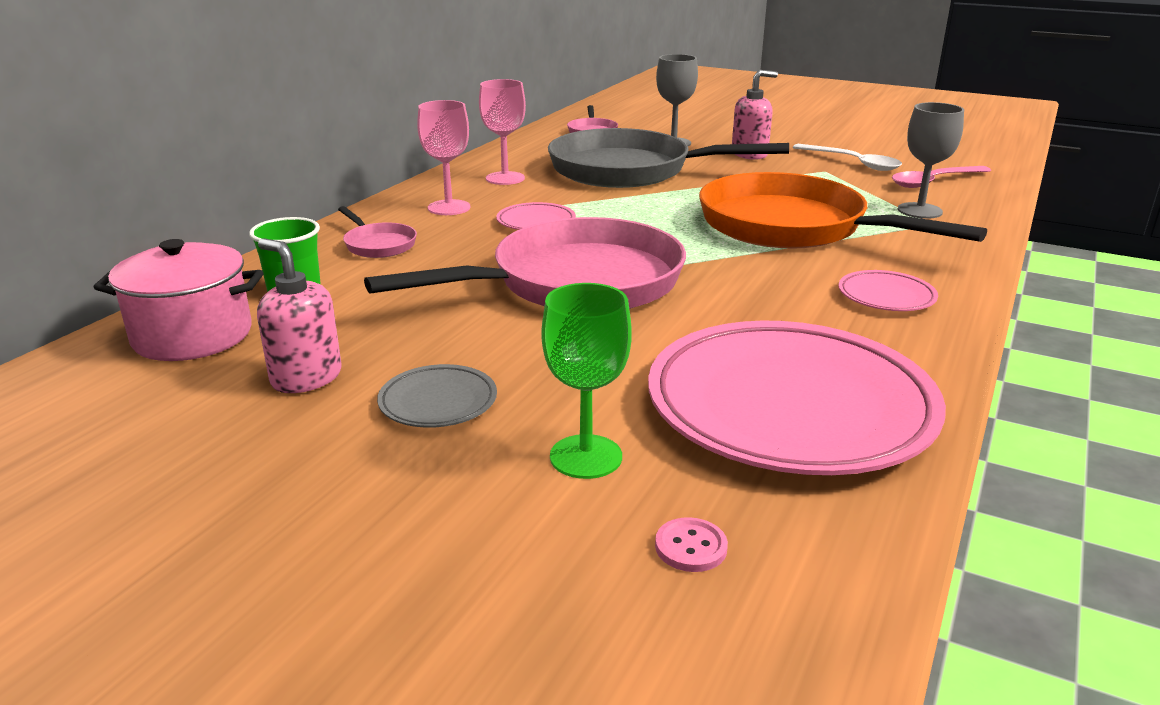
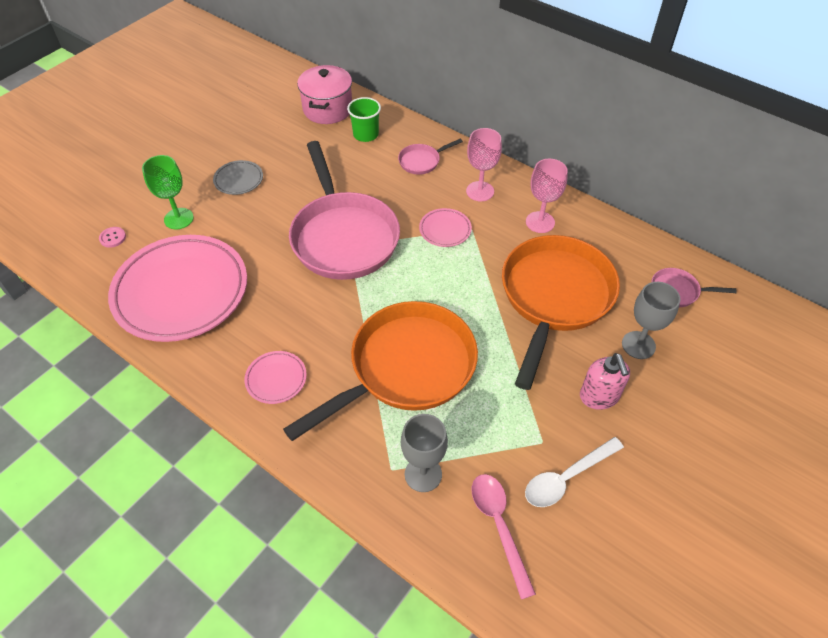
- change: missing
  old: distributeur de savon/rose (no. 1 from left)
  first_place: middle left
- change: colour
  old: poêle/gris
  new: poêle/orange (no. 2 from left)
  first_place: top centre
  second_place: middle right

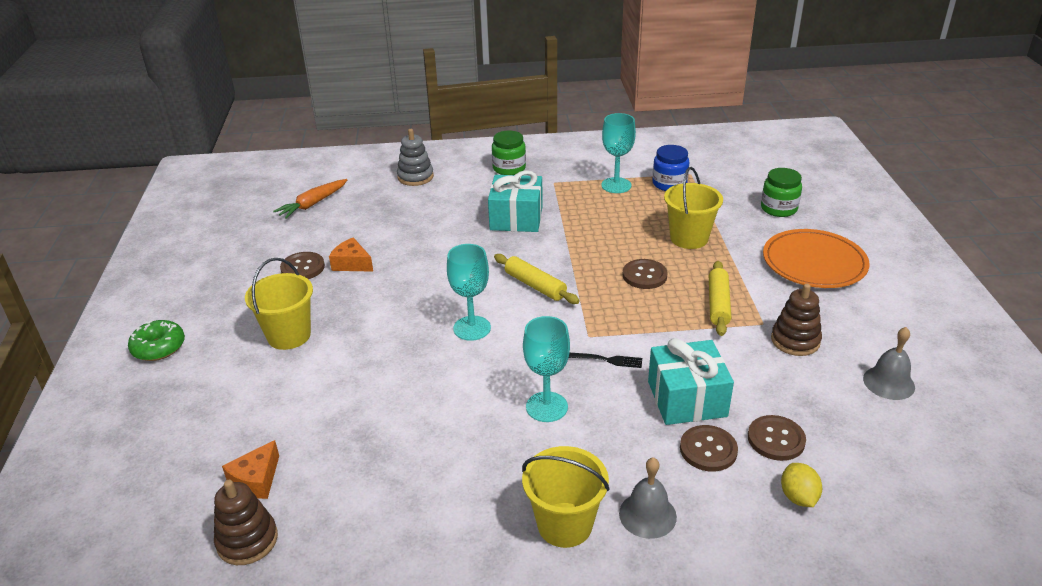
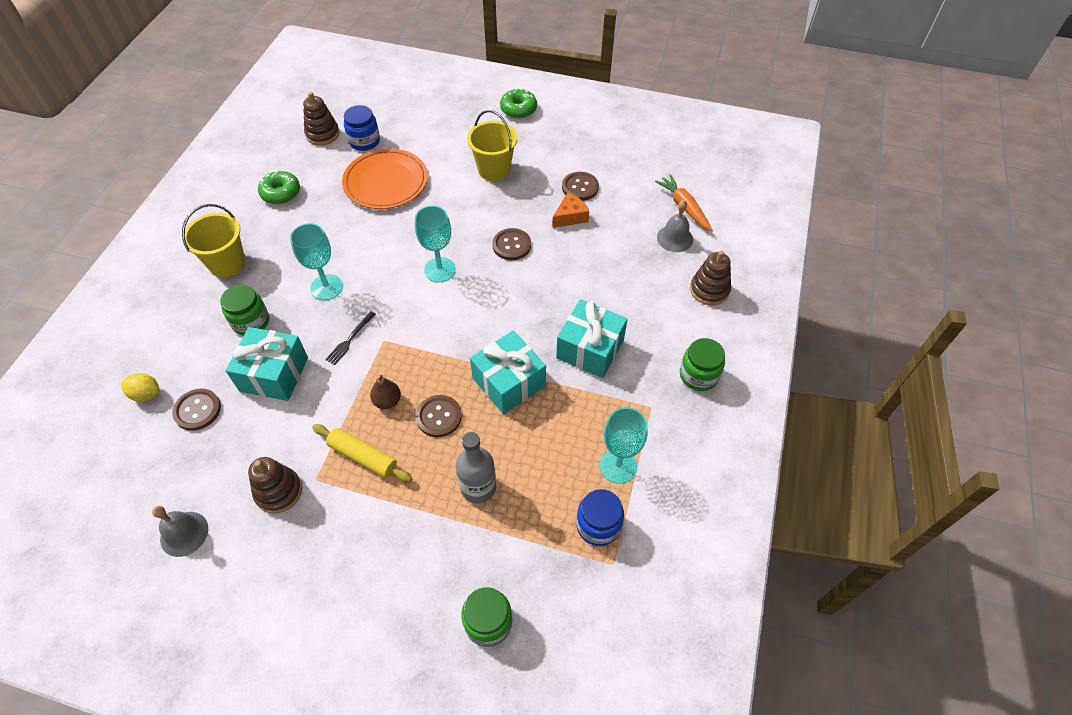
- change: missing
  old: rouleau à pâtisserie/jaune (no. 1 from left)
  first_place: centre
- change: appeared
  new: bocal/vert (no. 1 from left)
  second_place: middle left
- change: appeared
  new: beignet/vert (no. 1 from left)
  second_place: top left
- change: appeared
  new: poire/marron
  second_place: centre
- change: appeared
  new: cadeau/turquoise (no. 2 from left)
  second_place: centre
- change: relocated
  old: cloche/gris (no. 1 from left in the first image)
  new: cloche/gris (no. 2 from left)
  first_place: bottom centre
  second_place: top centre
- change: relocated
  old: bouton/marron (no. 3 from left)
  first_place: bottom right
  second_place: centre
- change: relocated
  old: assiette/orange
  first_place: middle right
  second_place: top centre
- change: exchanged
  old: fromage/orange (no. 1 from left)
  new: bocal/bleu (no. 1 from left)
  first_place: bottom left
  second_place: top centre
- change: exchanged
  old: seau/jaune (no. 3 from left)
  new: bouteille/gris
  first_place: centre
  second_place: centre
- change: colour
  old: jouet à empiler/gris
  new: jouet à empiler/marron (no. 3 from left)
  first_place: top centre
  second_place: centre

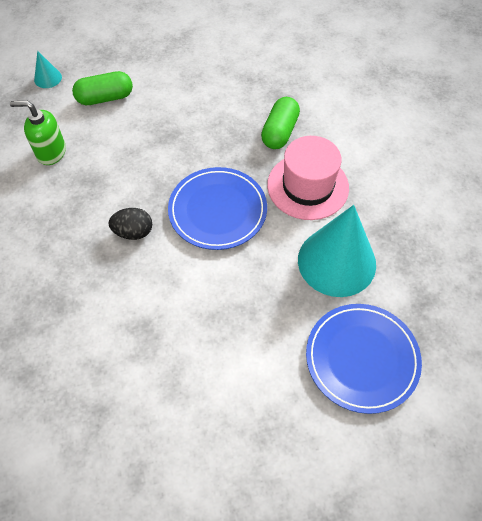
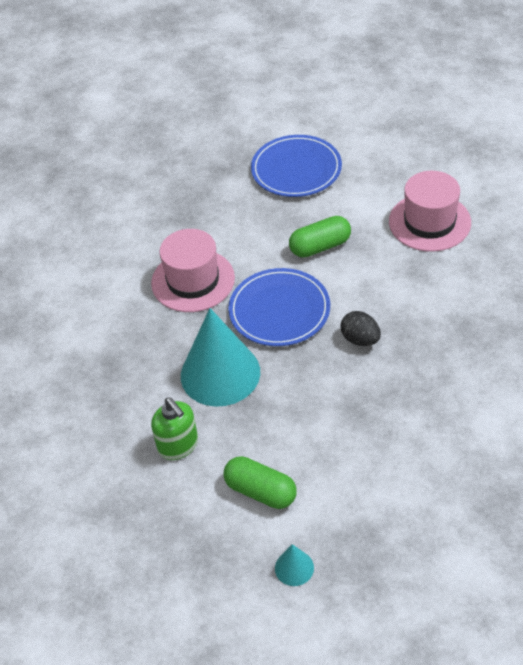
- change: appeared
  new: chapeau/rose (no. 2 from left)
  second_place: top right
- change: relocated
  old: distributeur de savon/vert
  first_place: top left
  second_place: middle left
- change: relocated
  old: gélule/vert (no. 2 from left)
  first_place: top centre
  second_place: centre
- change: relocated
  old: cône/turquoise (no. 2 from left in the first image)
  new: cône/turquoise (no. 1 from left)
  first_place: middle right
  second_place: centre

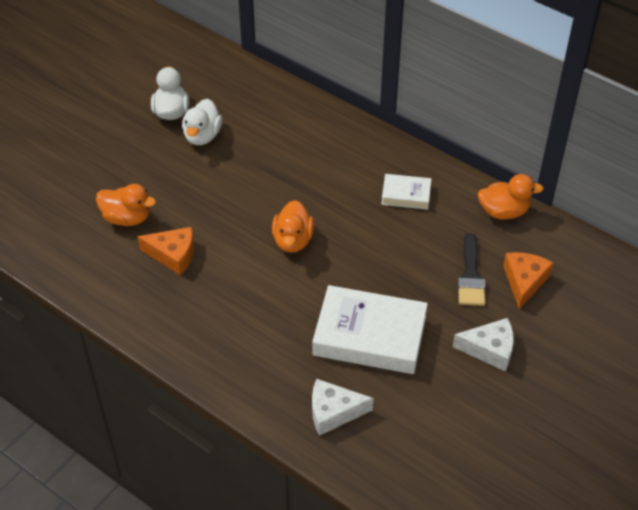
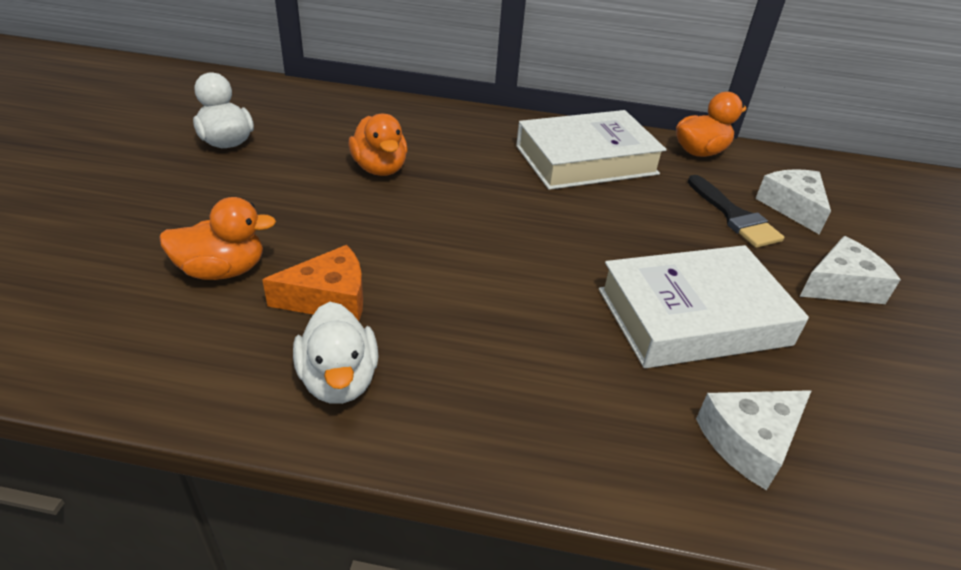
- change: relocated
  old: canard/blanc (no. 2 from left)
  first_place: top left
  second_place: centre
- change: relocated
  old: canard/orange (no. 2 from left)
  first_place: centre
  second_place: top centre
- change: colour
  old: fromage/orange (no. 2 from left)
  new: fromage/blanc (no. 2 from left)
  first_place: middle right
  second_place: middle right
- change: size
  old: livre/blanc (no. 2 from left in the first image)
  first_place: centre
  second_place: top centre
  factor: 1.98

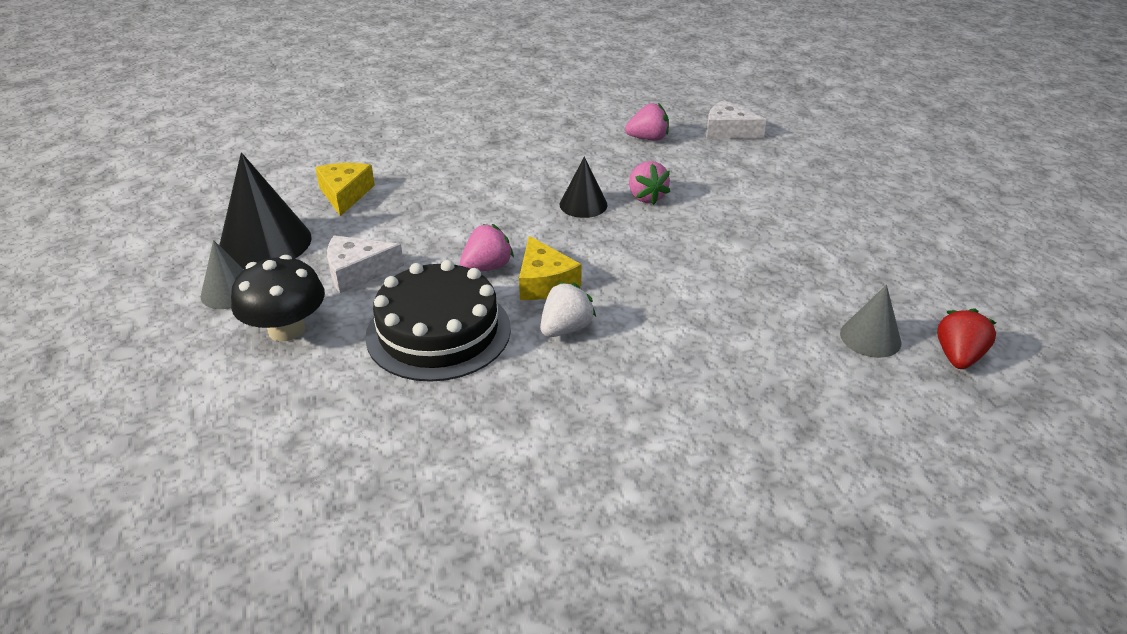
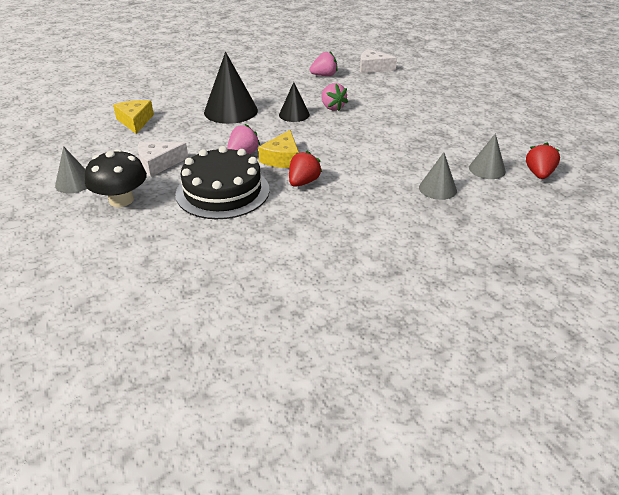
- change: appeared
  new: cône/gris (no. 2 from left)
  second_place: middle right
- change: relocated
  old: cône/noir (no. 1 from left)
  first_place: top left
  second_place: top centre
- change: colour
  old: fraise/blanc
  new: fraise/rouge (no. 1 from left)
  first_place: centre
  second_place: centre
- change: spun
  old: fromage/jaune (no. 2 from left)
  first_place: centre
  second_place: top centre
  degrees: 45

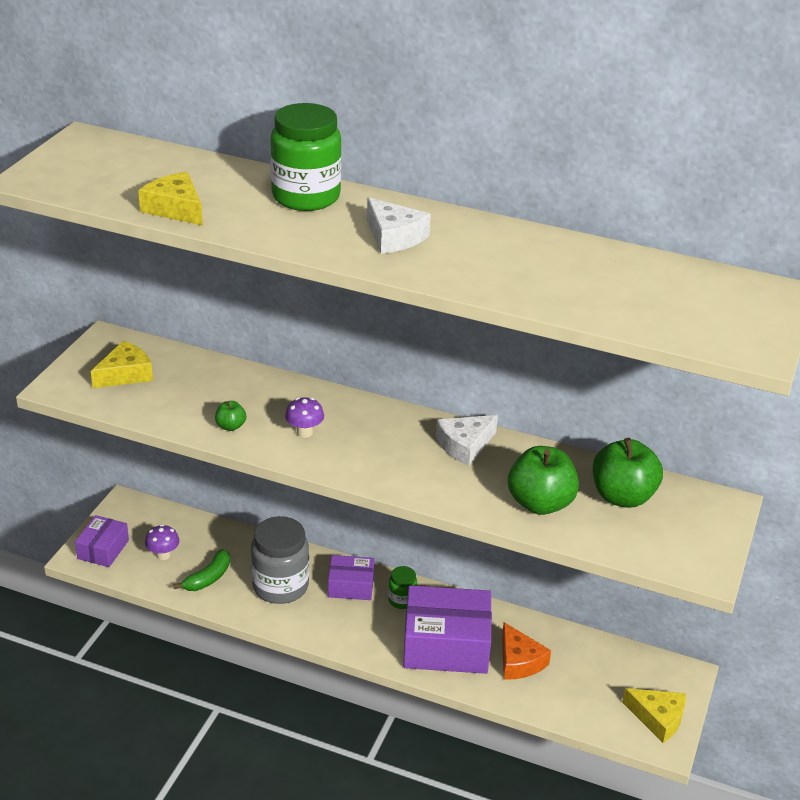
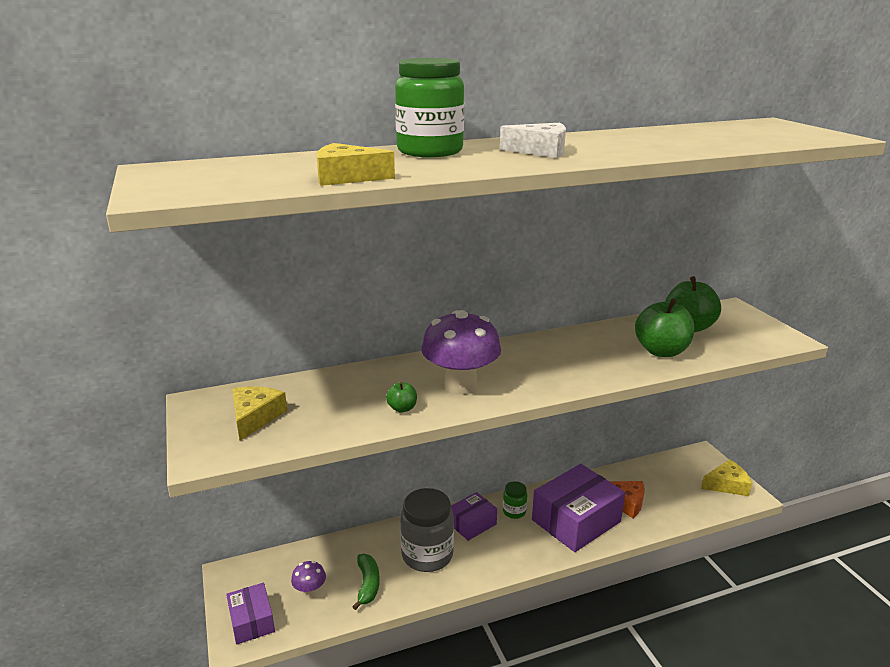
- change: missing
  old: fromage/blanc (no. 2 from left)
  first_place: centre
- change: size
  old: champignon/violet (no. 2 from left)
  first_place: centre
  second_place: centre
  factor: 2.14

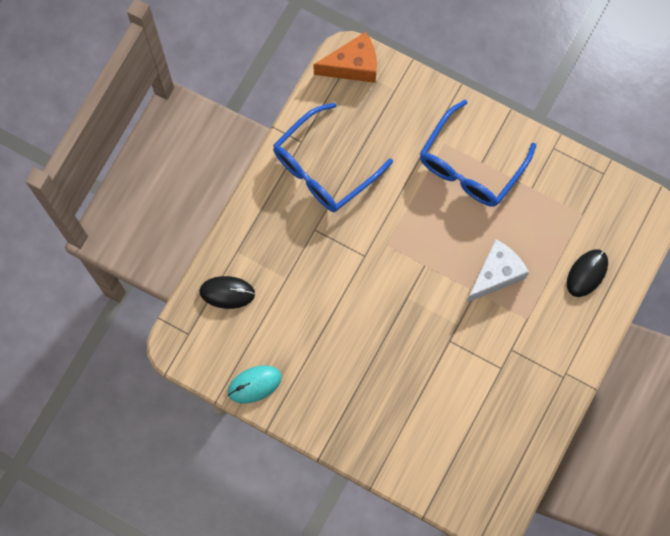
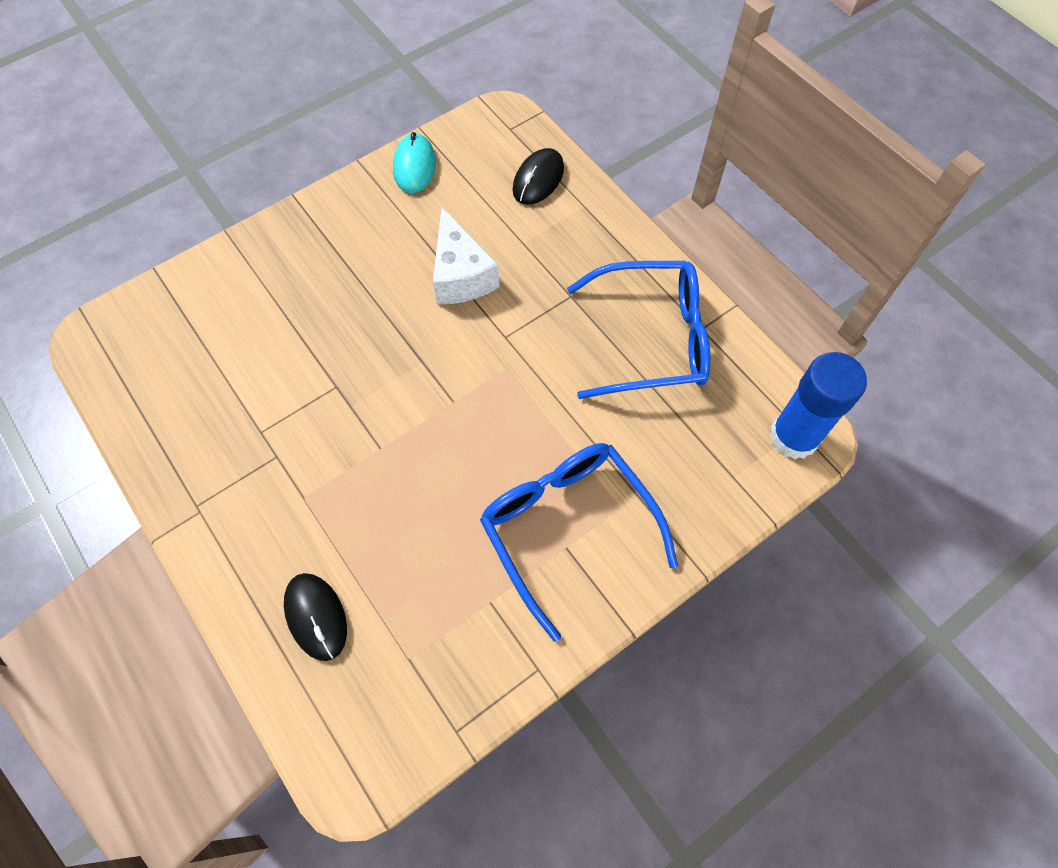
- change: relocated
  old: fromage/blanc
  first_place: middle right
  second_place: top centre
- change: exchanged
  old: fromage/orange
  new: bâton de colle/bleu
  first_place: top centre
  second_place: middle right
- change: spun
  old: lunettes/bleu (no. 1 from left in the first image)
  first_place: top centre
  second_place: centre
  degrees: 105

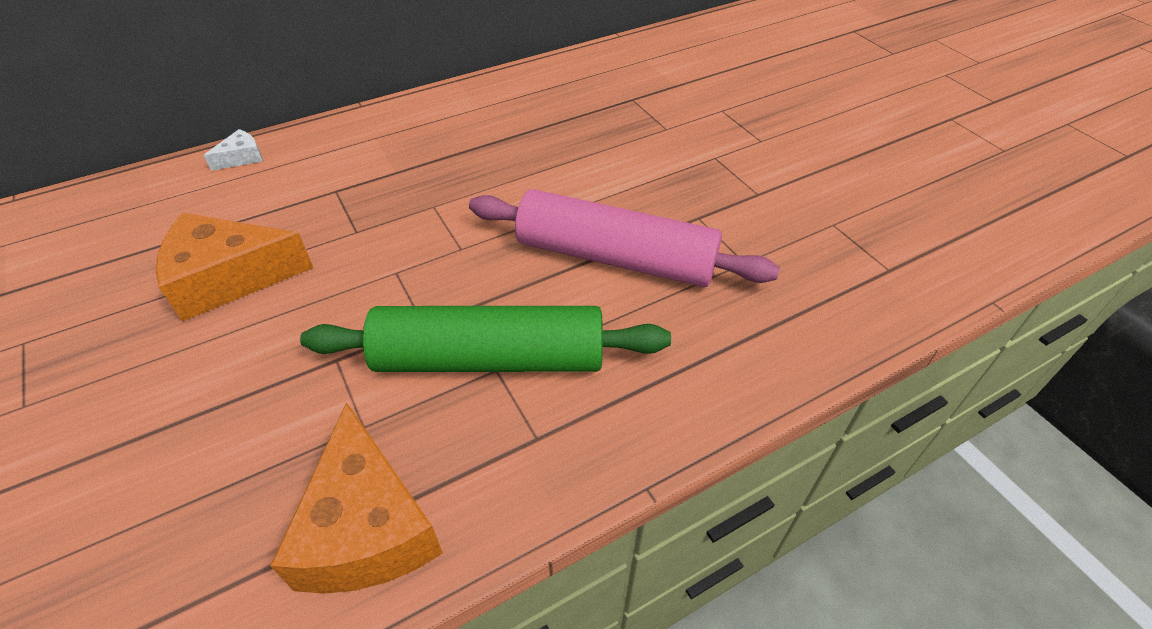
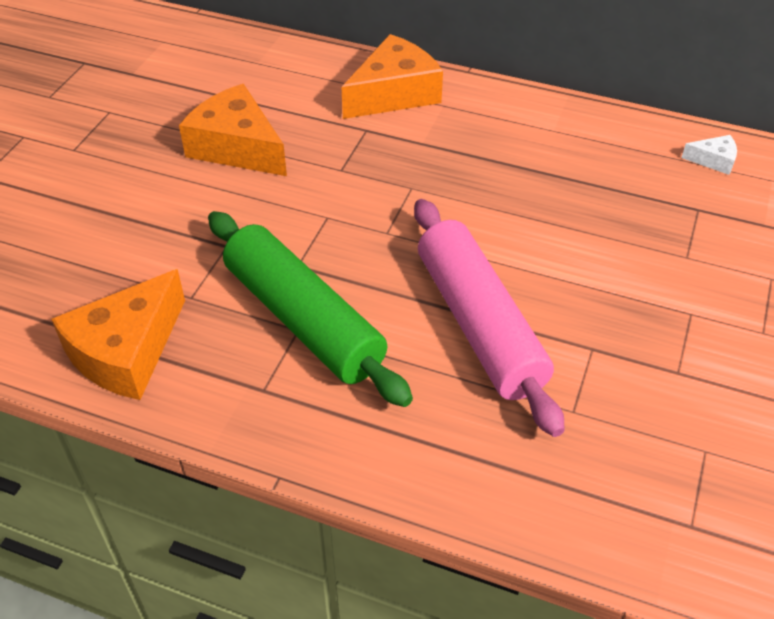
- change: appeared
  new: fromage/orange (no. 3 from left)
  second_place: top centre
- change: relocated
  old: fromage/blanc
  first_place: top left
  second_place: top right

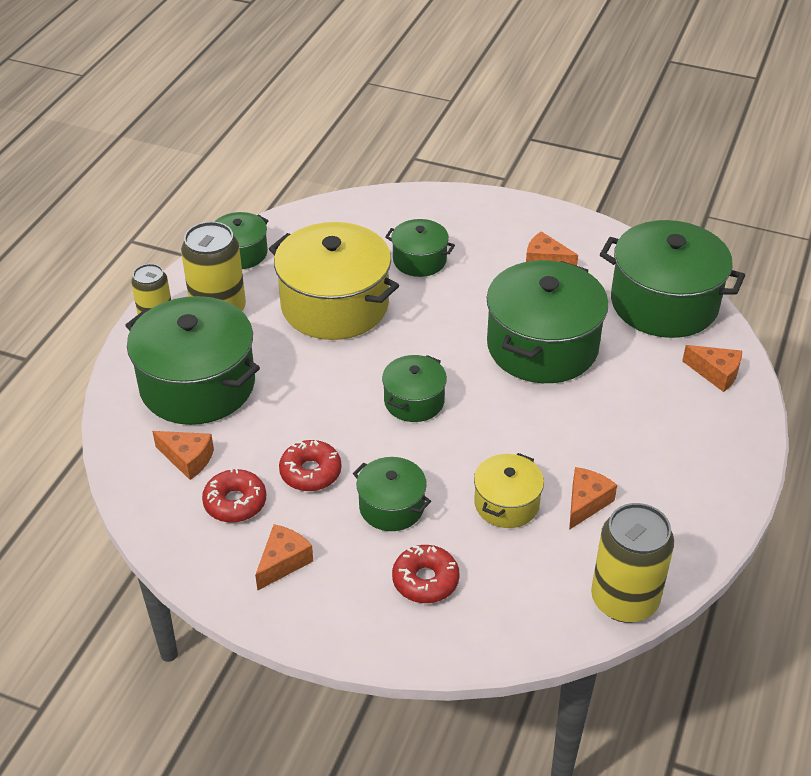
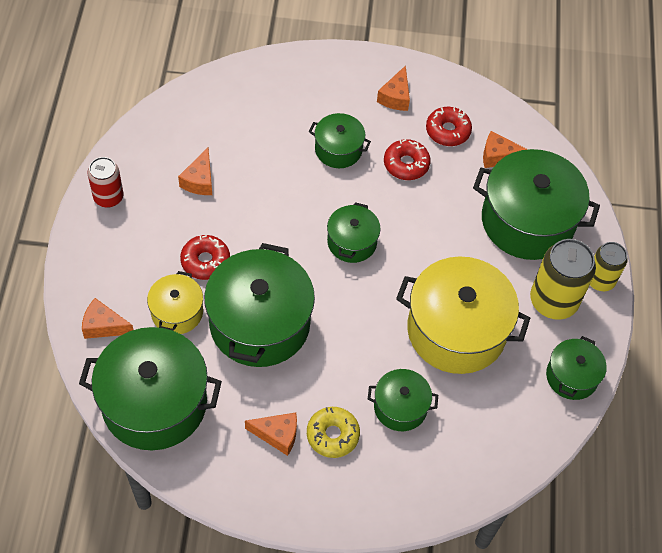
- change: missing
  old: canette/jaune (no. 3 from left)
  first_place: bottom right
- change: appeared
  new: canette/rouge
  second_place: top left
- change: appeared
  new: beignet/jaune
  second_place: bottom centre
- change: relocated
  old: beignet/rouge (no. 3 from left in the first image)
  new: beignet/rouge (no. 1 from left)
  first_place: bottom centre
  second_place: middle left
- change: relocated
  old: marmite/jaune (no. 2 from left in the first image)
  new: marmite/jaune (no. 1 from left)
  first_place: centre
  second_place: middle left

